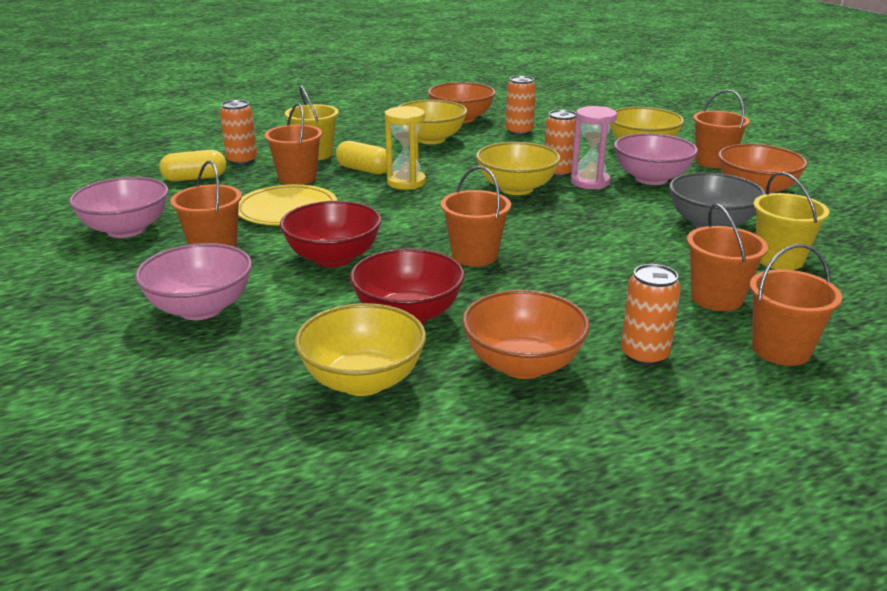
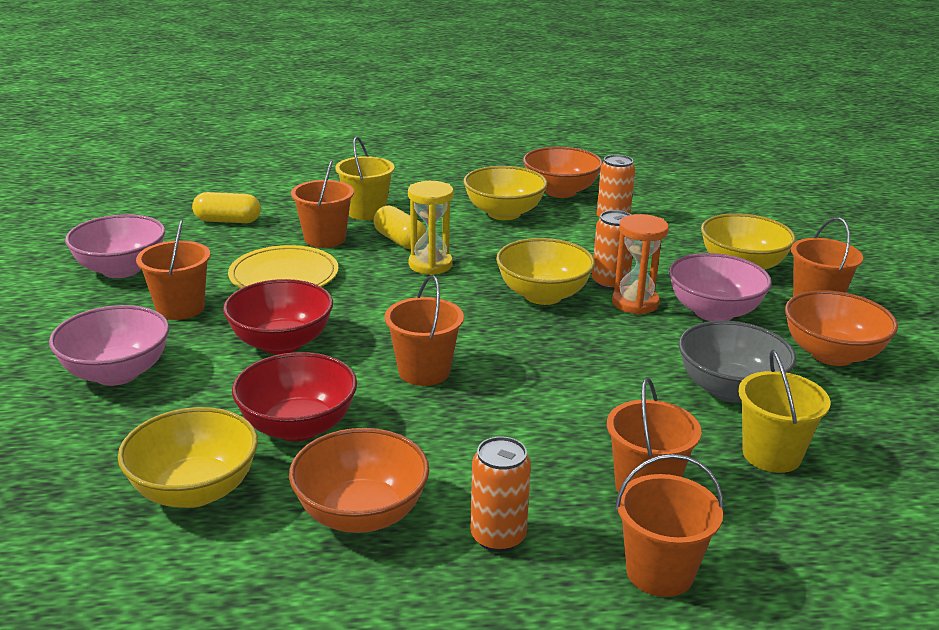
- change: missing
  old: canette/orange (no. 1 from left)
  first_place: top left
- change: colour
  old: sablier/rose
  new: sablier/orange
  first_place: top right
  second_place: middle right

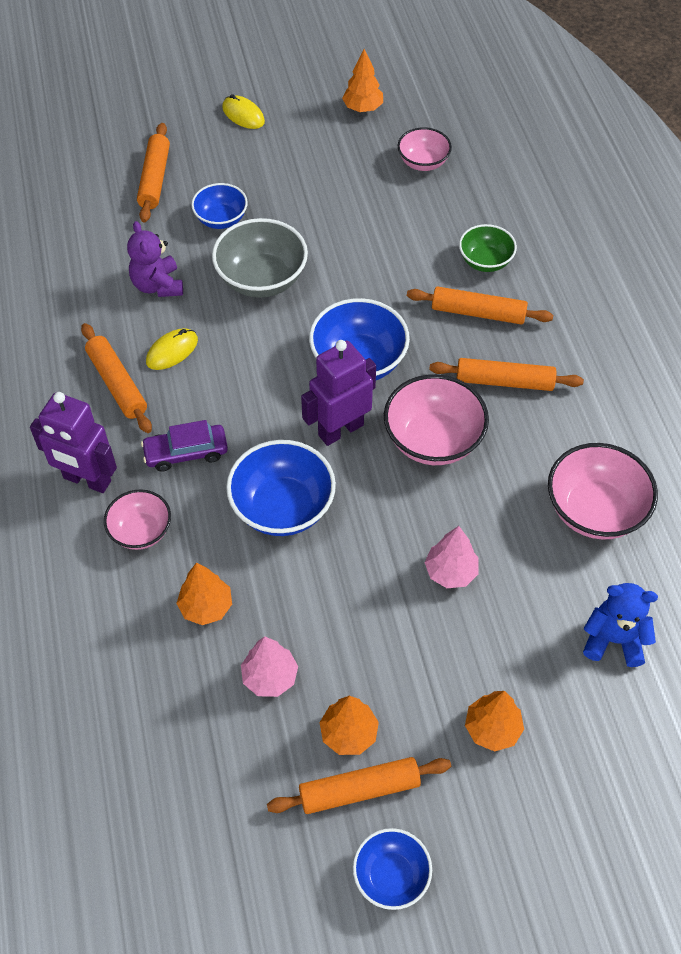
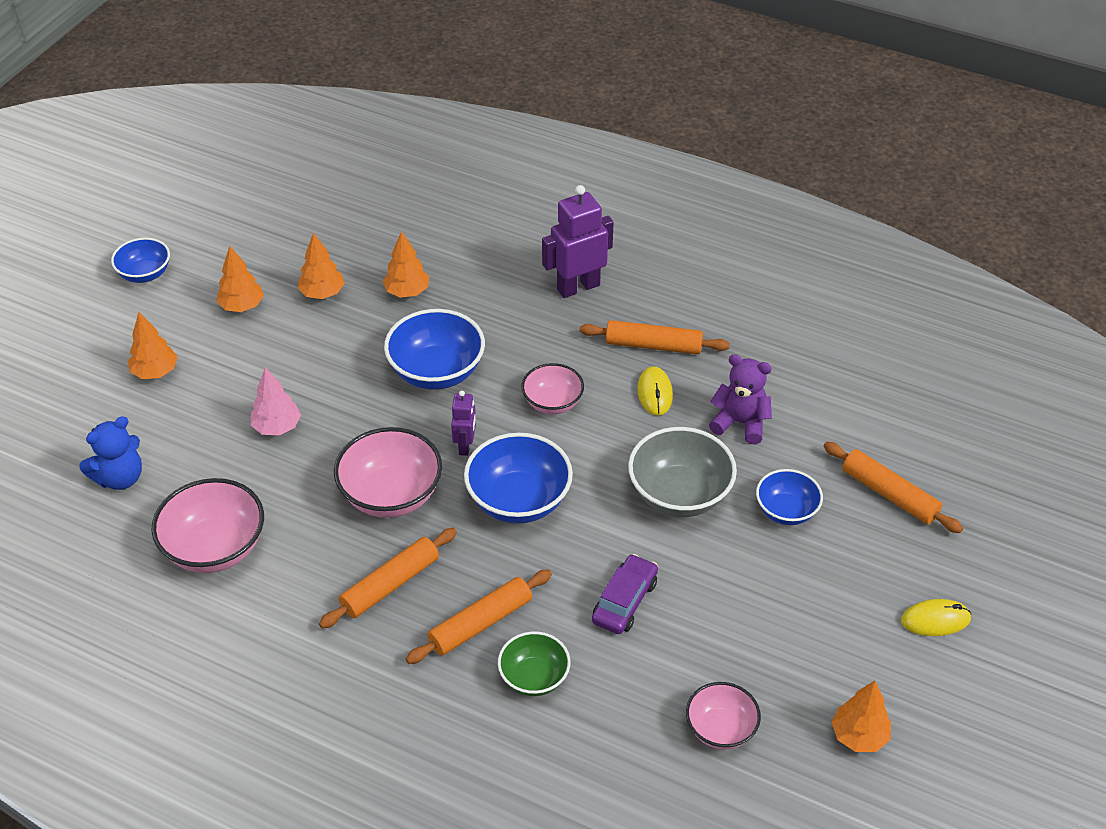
- change: missing
  old: rouleau à pâtisserie/orange (no. 3 from left)
  first_place: bottom centre
- change: relocated
  old: bol/rose (no. 1 from left in the first image)
  new: bol/rose (no. 3 from left)
  first_place: middle left
  second_place: centre
- change: relocated
  old: voiture/violet
  first_place: middle left
  second_place: bottom centre
- change: colour
  old: arbre/rose (no. 1 from left)
  new: arbre/orange (no. 3 from left)
  first_place: bottom centre
  second_place: top left
- change: size
  old: robot/violet (no. 2 from left in the first image)
  first_place: centre
  second_place: centre
  factor: 0.56

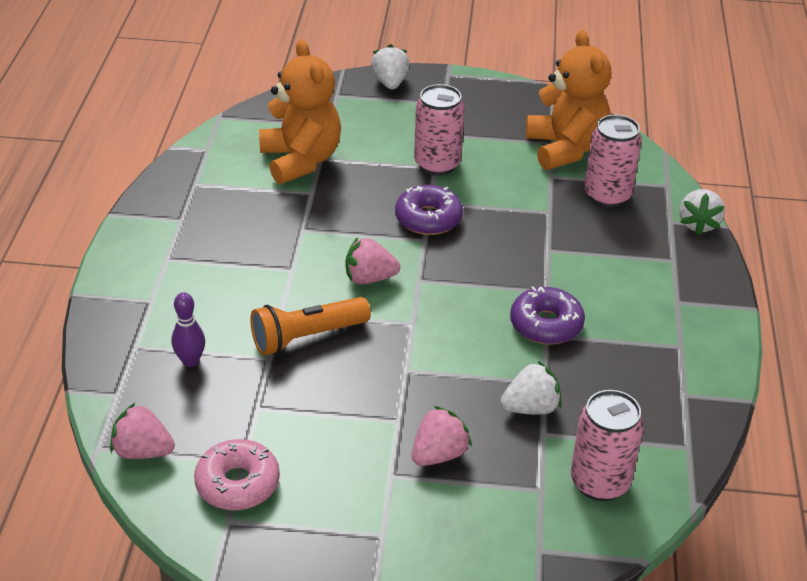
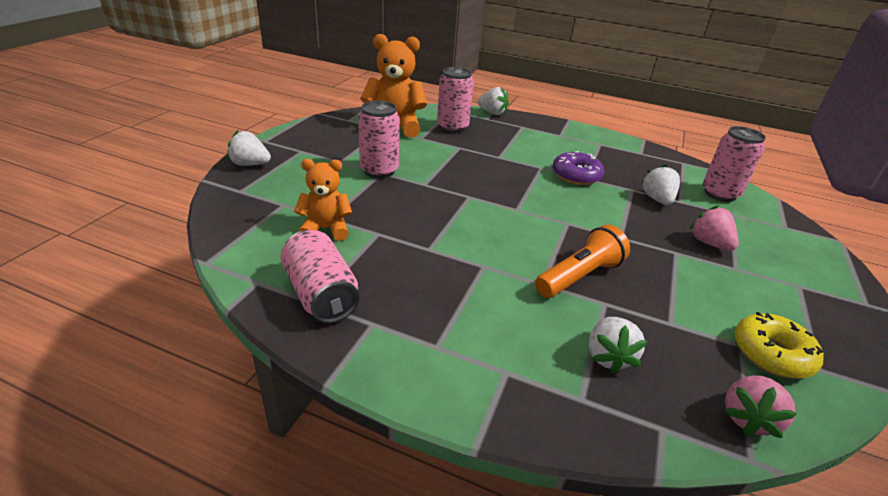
- change: missing
  old: fraise/rose (no. 2 from left)
  first_place: centre
- change: missing
  old: beignet/violet (no. 1 from left)
  first_place: centre
- change: appeared
  new: canette/rose (no. 1 from left)
  second_place: centre
- change: exchanged
  old: quille/violet
  new: fraise/blanc (no. 3 from left)
  first_place: middle left
  second_place: bottom right
- change: colour
  old: beignet/rose
  new: beignet/jaune
  first_place: bottom left
  second_place: bottom right
- change: spun
  old: lampe de poche/orange
  first_place: centre
  second_place: centre
  degrees: -120
- change: size
  old: ours en peluche/orange (no. 1 from left)
  first_place: top centre
  second_place: centre
  factor: 0.61

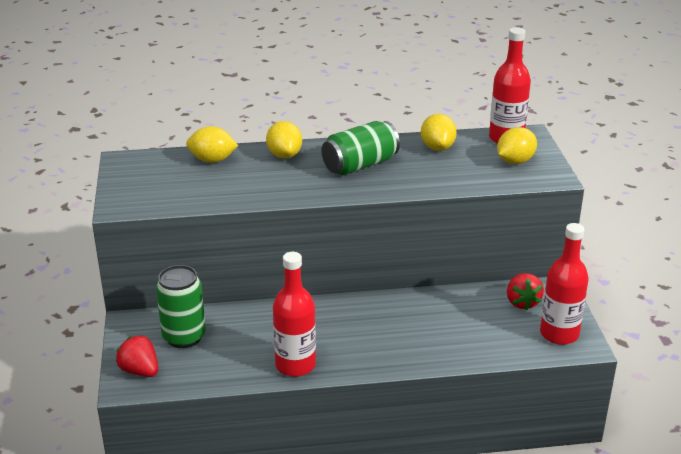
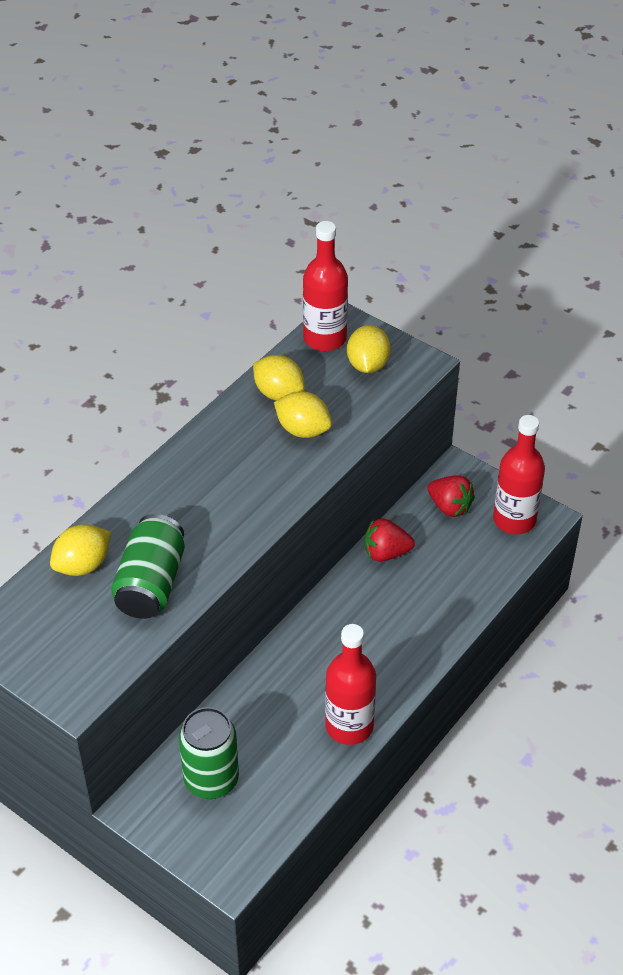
- change: relocated
  old: fraise/rouge (no. 1 from left)
  first_place: bottom left
  second_place: centre
- change: relocated
  old: citron/jaune (no. 2 from left in the first image)
  new: citron/jaune (no. 3 from left)
  first_place: top centre
  second_place: centre
- change: relocated
  old: canette/vert (no. 2 from left in the first image)
  new: canette/vert (no. 1 from left)
  first_place: top centre
  second_place: middle left

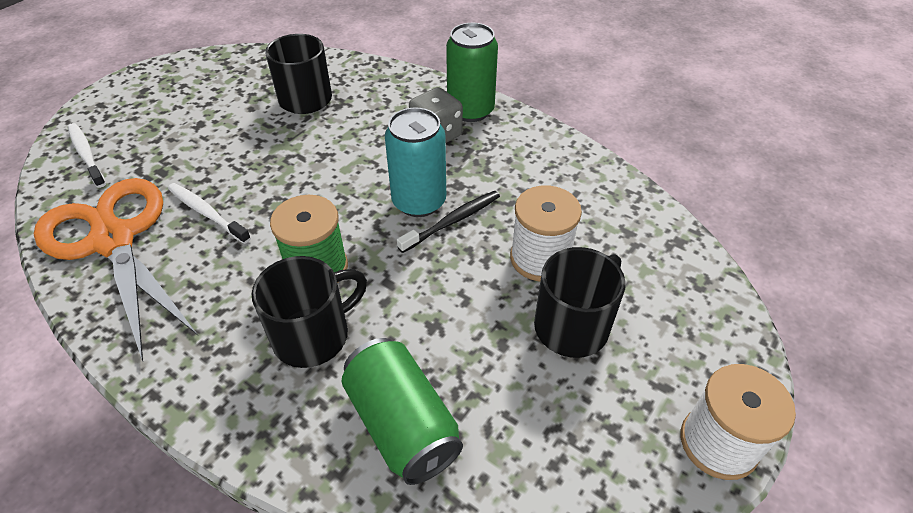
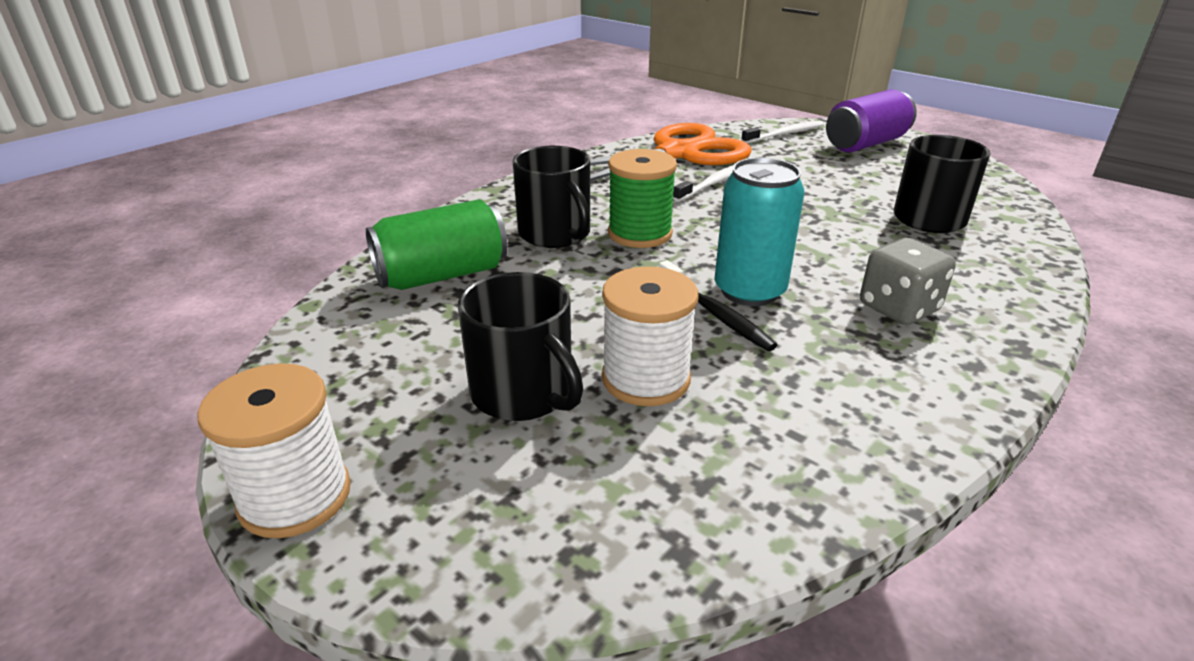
- change: missing
  old: canette/vert (no. 2 from left)
  first_place: top centre
- change: appeared
  new: canette/violet
  second_place: top right

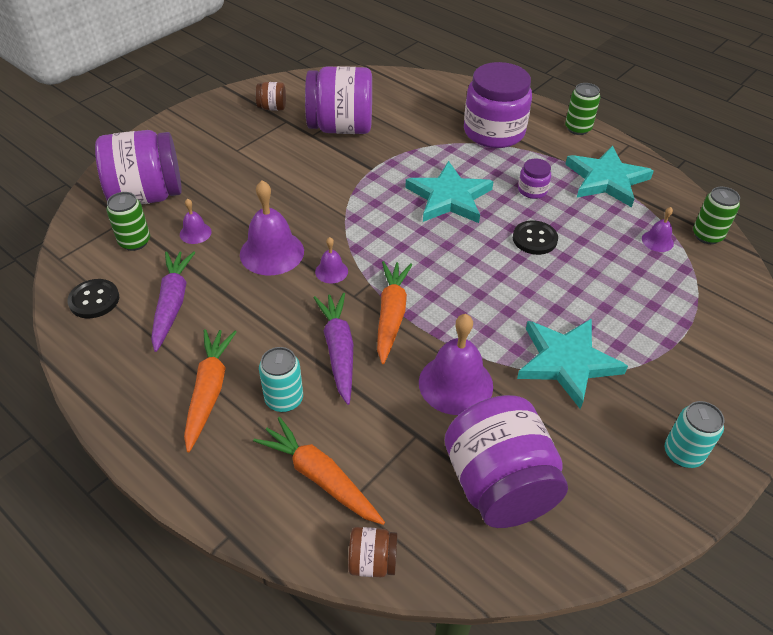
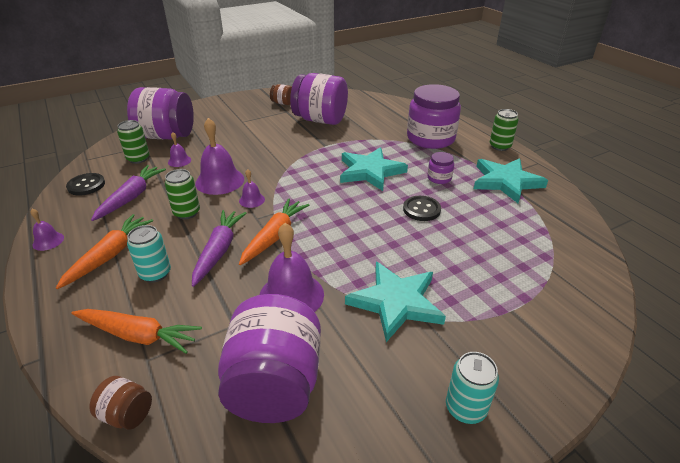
- change: relocated
  old: cloche/violet (no. 5 from left in the first image)
  new: cloche/violet (no. 1 from left)
  first_place: middle right
  second_place: middle left
- change: relocated
  old: canette/vert (no. 3 from left in the first image)
  new: canette/vert (no. 2 from left)
  first_place: middle right
  second_place: middle left
- change: spun
  old: carotte/orange (no. 2 from left)
  first_place: bottom centre
  second_place: bottom left
  degrees: 135

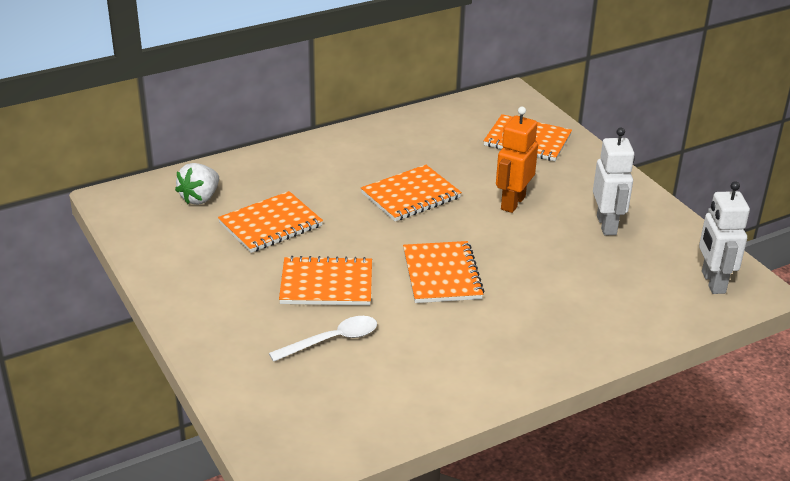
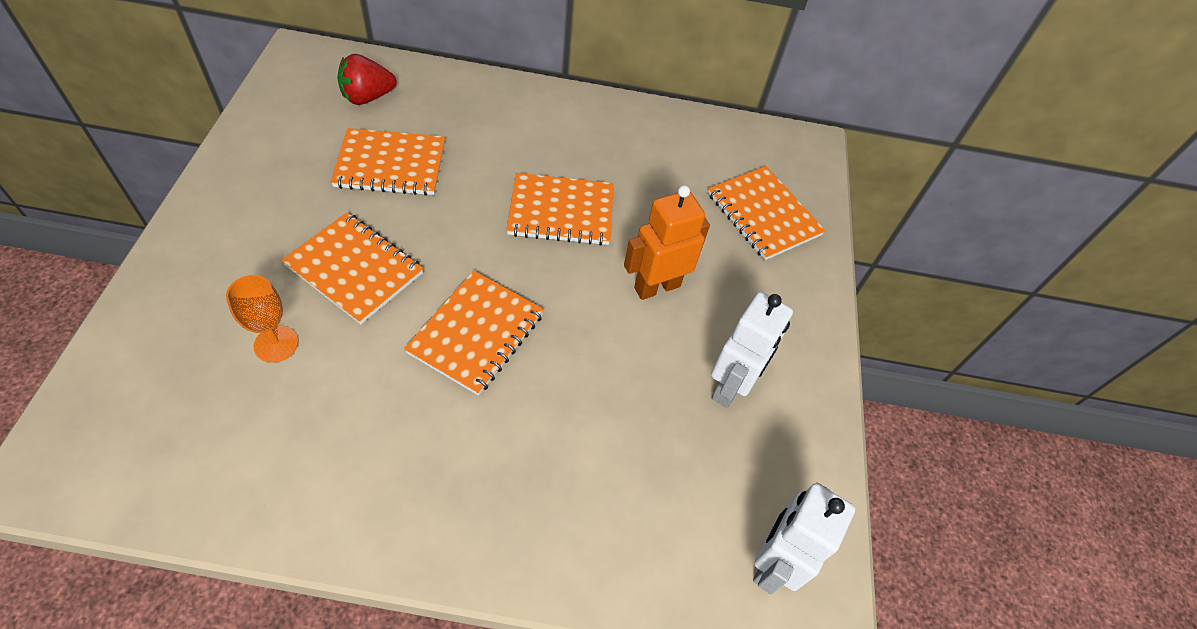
- change: exchanged
  old: cuillère/blanc
  new: verre à pied/orange
  first_place: bottom centre
  second_place: middle left
- change: colour
  old: fraise/blanc
  new: fraise/rouge
  first_place: middle left
  second_place: top left

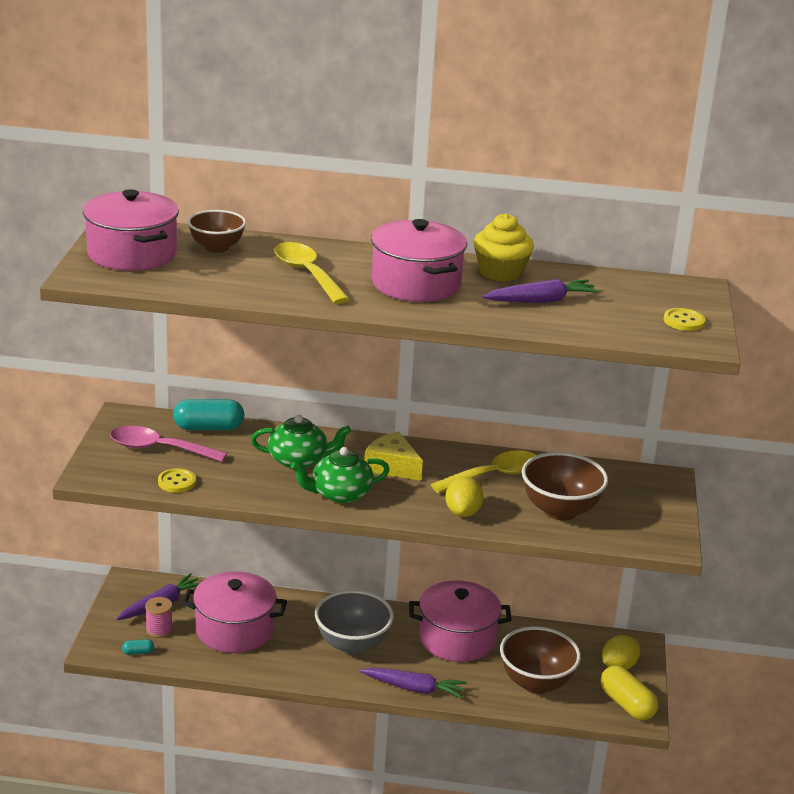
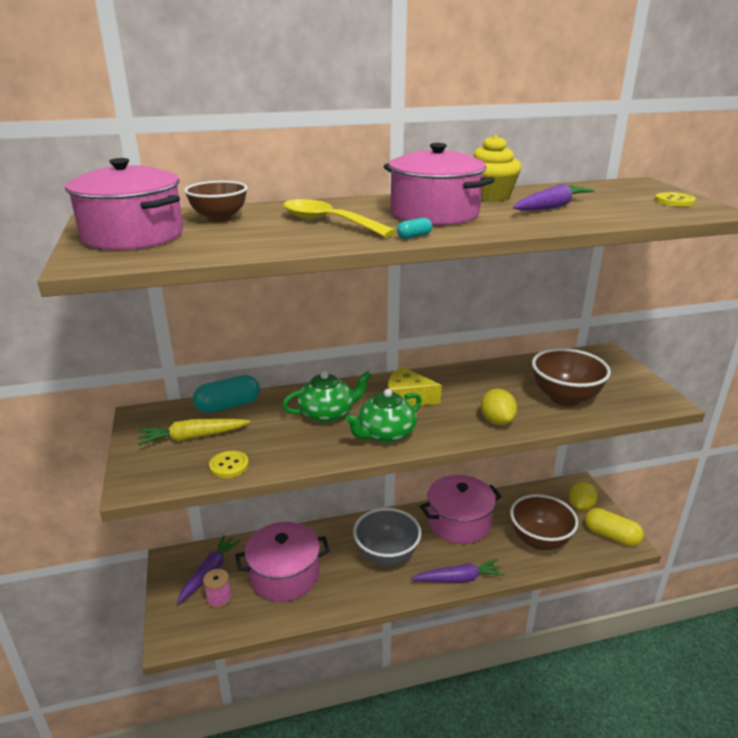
- change: missing
  old: cuillère/jaune (no. 2 from left)
  first_place: centre
- change: relocated
  old: gélule/turquoise (no. 1 from left in the first image)
  new: gélule/turquoise (no. 2 from left)
  first_place: bottom left
  second_place: top centre
- change: exchanged
  old: cuillère/rose
  new: carotte/jaune
  first_place: middle left
  second_place: middle left

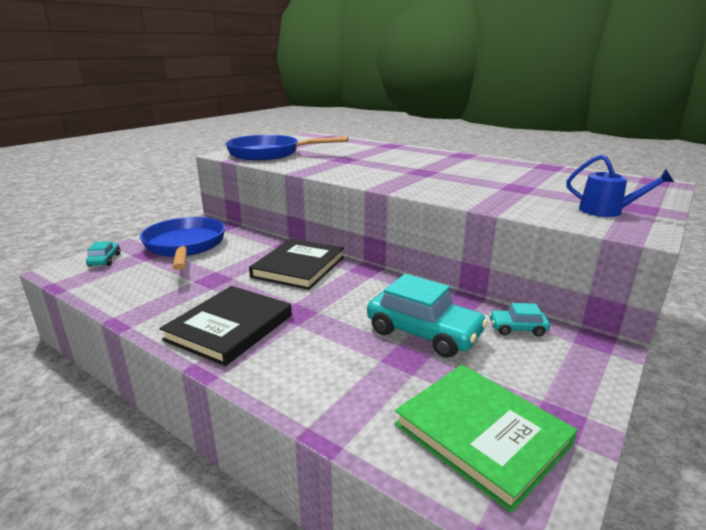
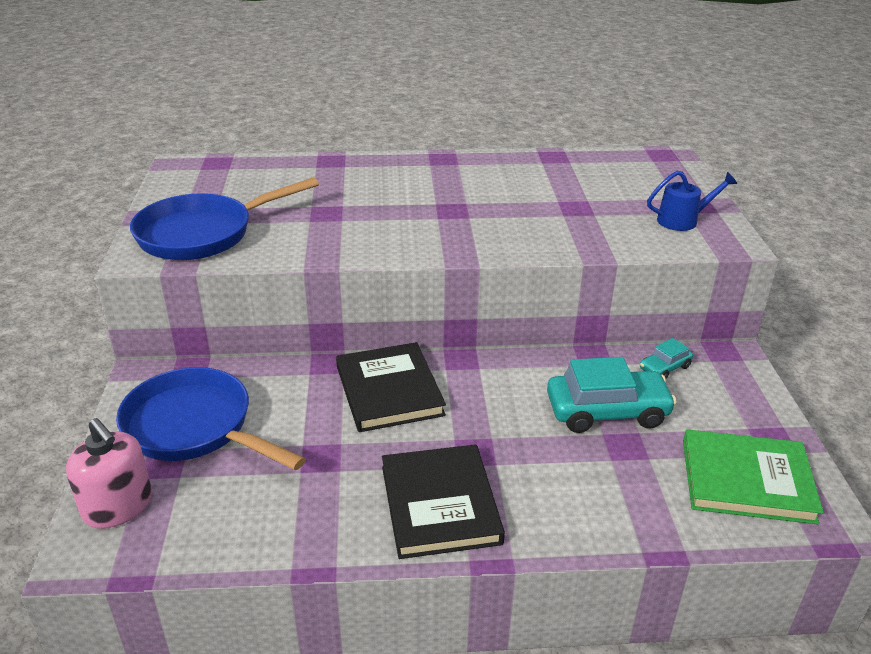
- change: exchanged
  old: voiture/turquoise (no. 1 from left)
  new: distributeur de savon/rose
  first_place: middle left
  second_place: bottom left

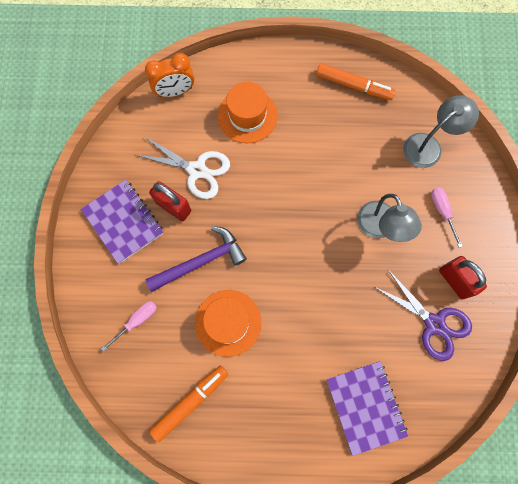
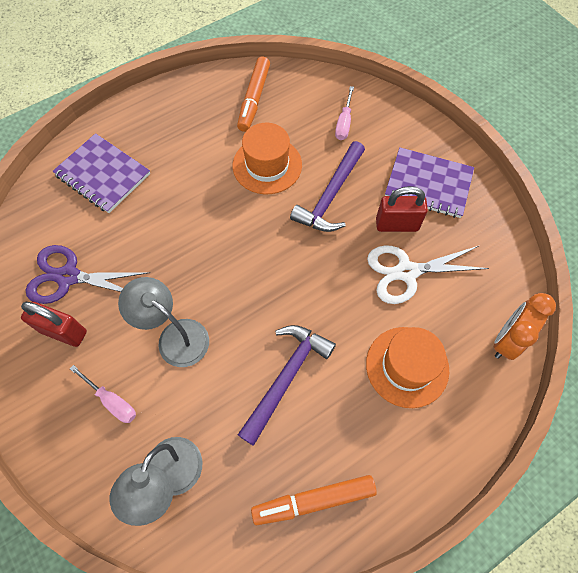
- change: appeared
  new: marteau/violet (no. 1 from left)
  second_place: bottom centre

